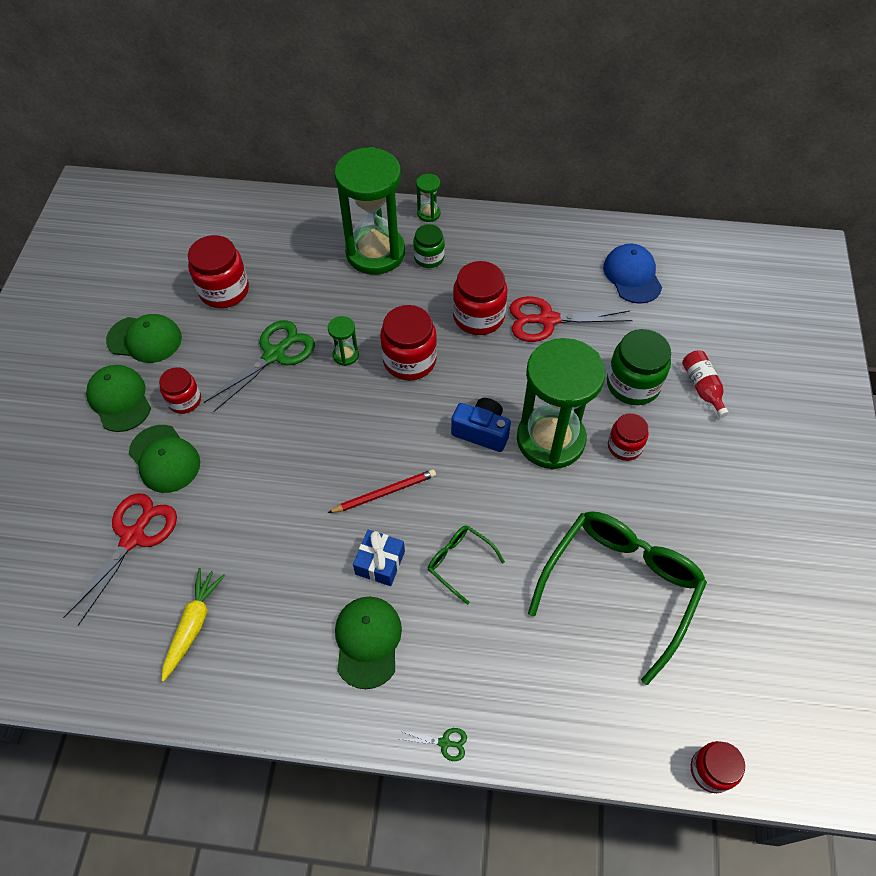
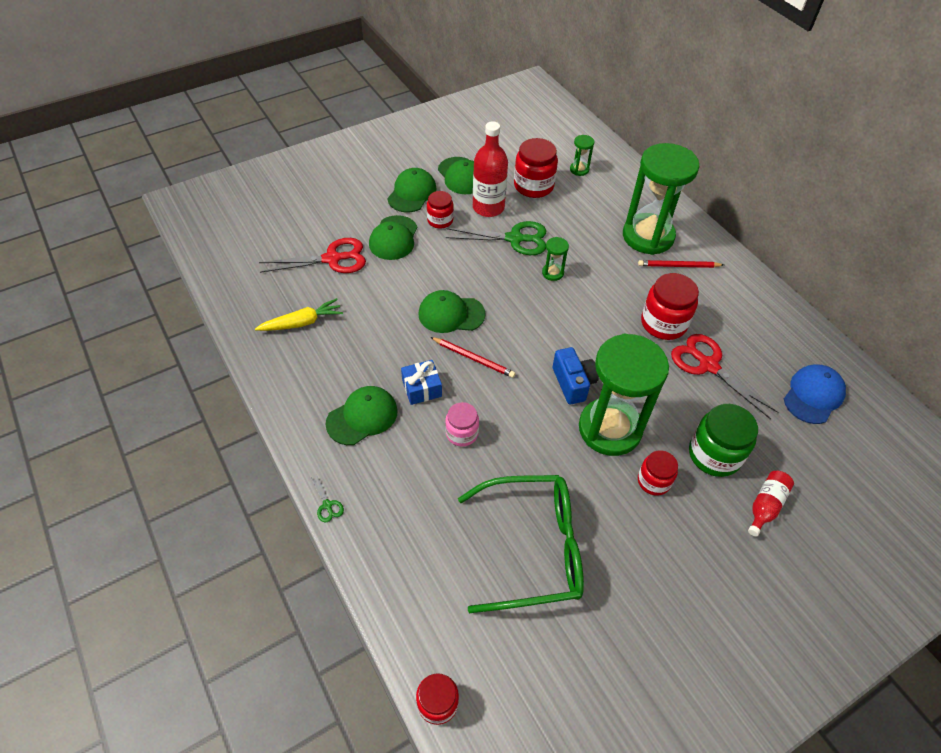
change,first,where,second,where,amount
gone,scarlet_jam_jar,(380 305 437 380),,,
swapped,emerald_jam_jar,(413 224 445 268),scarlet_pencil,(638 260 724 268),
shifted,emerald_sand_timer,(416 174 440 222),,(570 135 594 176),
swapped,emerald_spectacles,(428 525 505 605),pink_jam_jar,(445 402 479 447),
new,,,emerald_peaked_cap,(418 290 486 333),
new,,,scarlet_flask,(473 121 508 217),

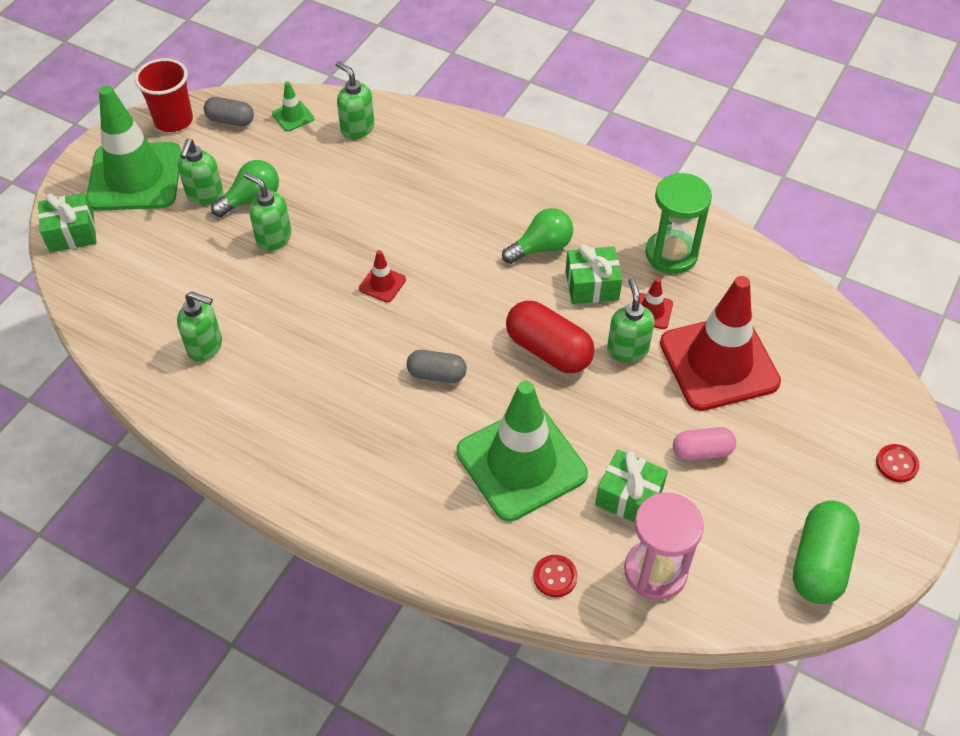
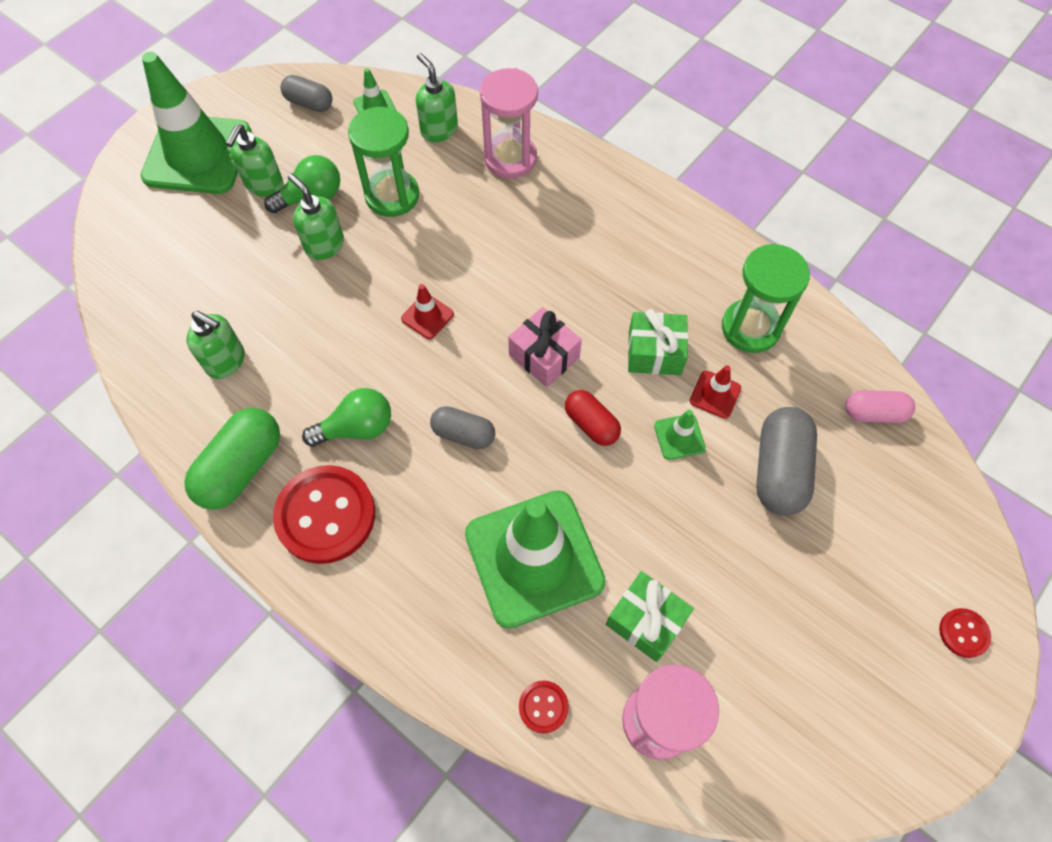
change,first,where,second,where,amount
gone,emerald_wrapped_gift,(38 193 97 253),,,
gone,scarlet_beaker,(135 58 193 132),,,
shifted,emerald_light_bulb,(502 208 573 264),,(302 388 391 447),
scaled,scarlet_pill_shape,(506 301 595 373),,(565 390 621 446),x0.61
swapped,emerald_soap_dispenser,(607 278 655 362),emerald_safety_cone,(654 410 706 460),
swapped,scarlet_safety_cone,(660 276 781 411),grey_pill_shape,(756 407 817 516),
shifted,pink_pill_shape,(673 427 736 461),,(846 390 915 423),
shifted,emerald_pill_shape,(793 500 860 604),,(184 408 280 510),
new,,,scarlet_shirt_button,(273 465 375 564),
new,,,emerald_sand_timer,(348 107 419 217),
new,,,pink_sand_timer,(480 68 538 178),
new,,,pink_wrapped_gift,(508 307 582 387),

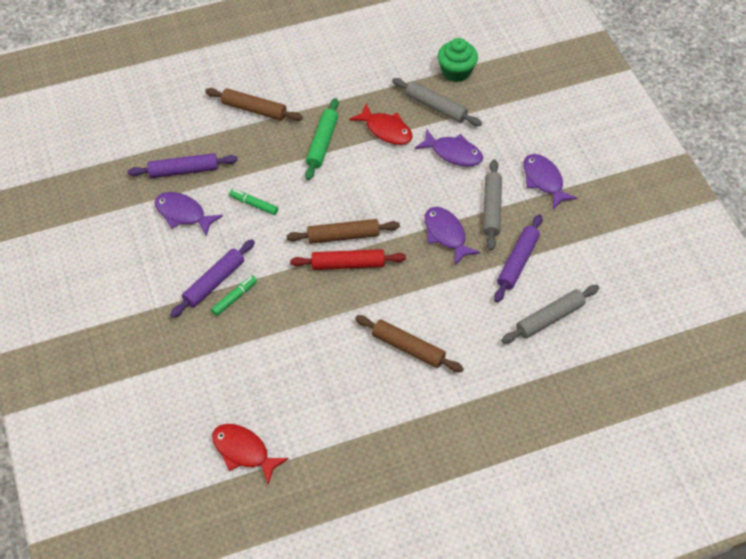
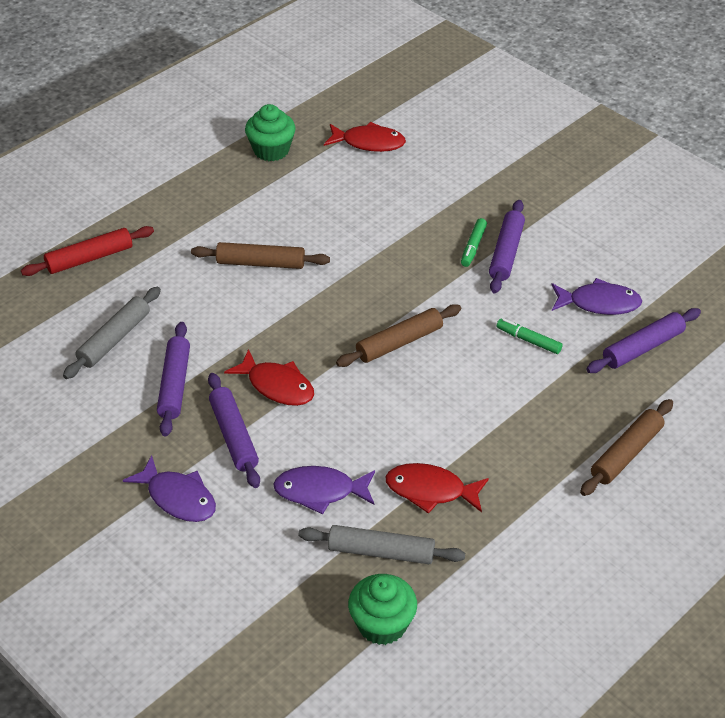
change,first,where,second,where,amount
rotated,brown_pastry_roller,(205 88 303 121),,(580 399 673 496),45 degrees counterclockwise
rotated,emerald_felt_pen,(229 189 278 215),,(497 318 563 354),150 degrees counterclockwise
shifted,scarlet_pastry_roller,(290 249 406 270),,(21 226 154 276),
gone,emerald_pastry_roller,(305 98 339 180),,,
repainted,purple_toy_fish,(425 207 481 265),scarlet_toy_fish,(224 349 314 406),
repainted,grey_pastry_roller,(483 159 502 251),purple_pastry_roller,(208 373 260 488),
new,,,emerald_cupcake,(245 104 296 161),

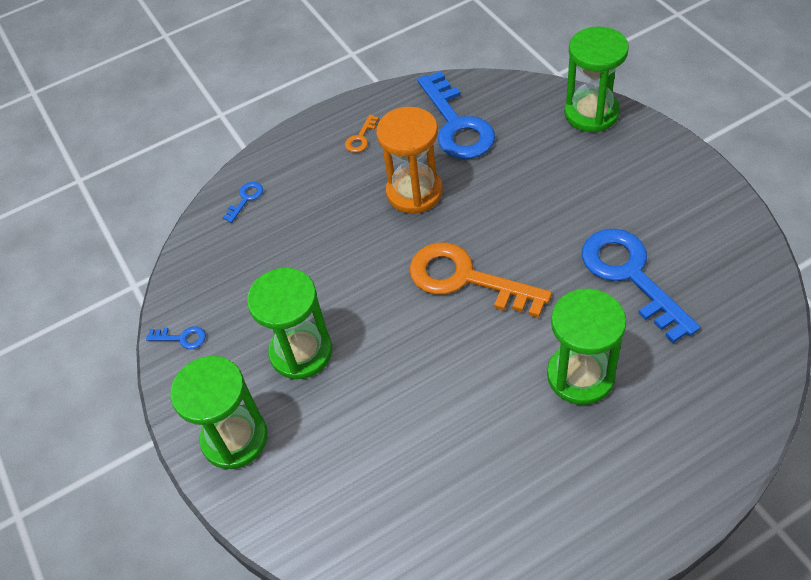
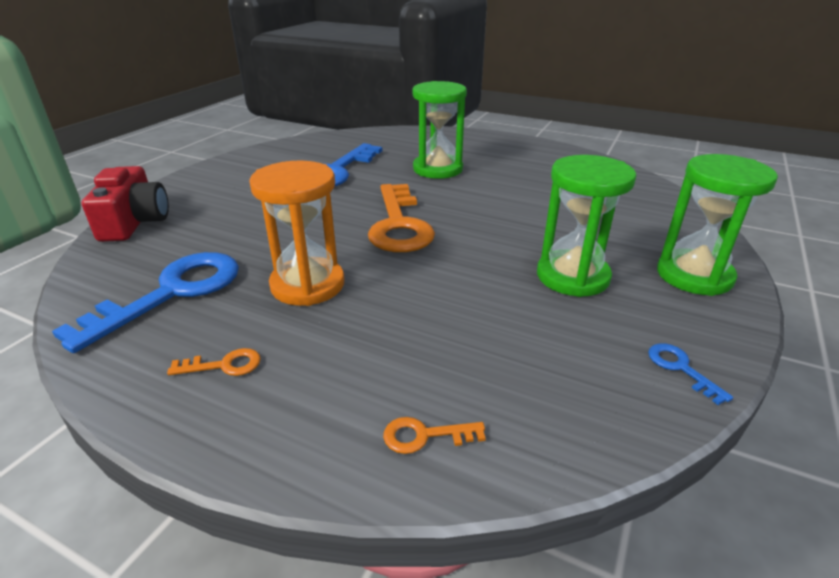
change,first,where,second,where,amount
repainted,blue_key,(222 182 263 223),bright_orange_key,(383 417 486 454),
swapped,emerald_sand_timer,(564 26 629 132),scarlet_compact_camera,(81 166 169 242),

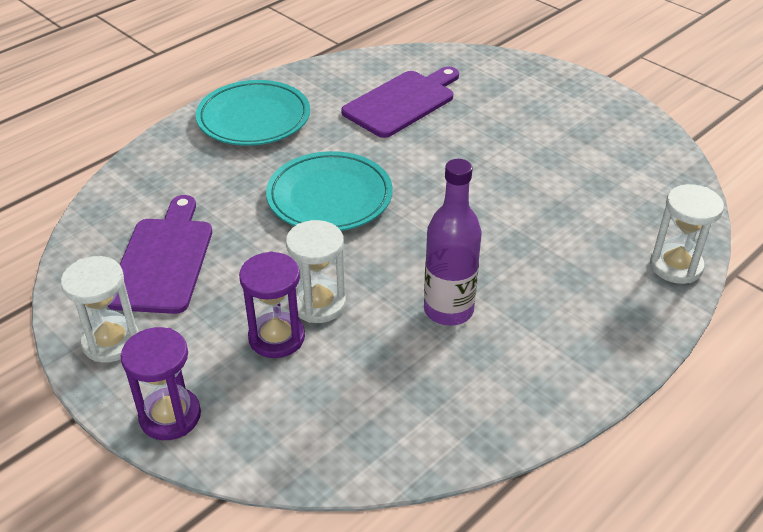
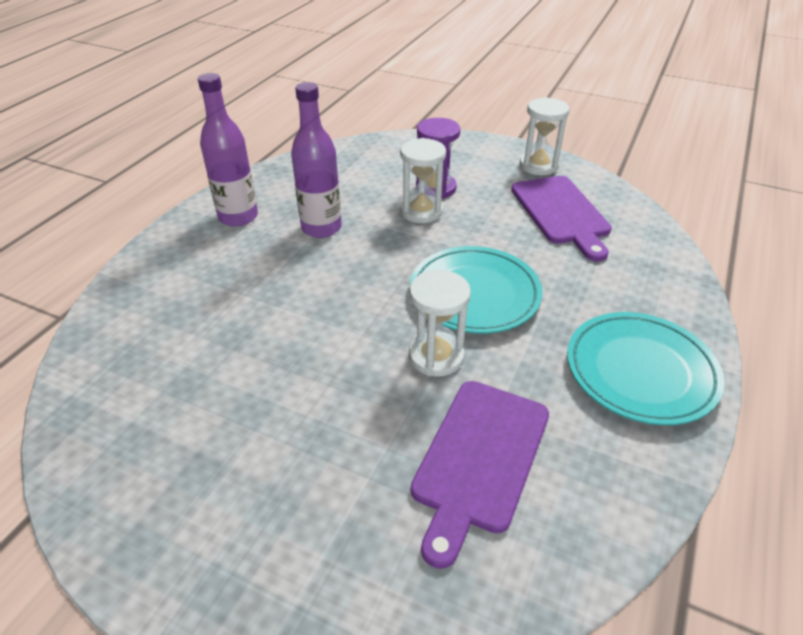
change,first,where,second,where,amount
gone,purple_sand_timer,(121 327 201 440),,,
shifted,white_sand_timer,(650 184 724 284),,(409 270 471 377),
new,,,purple_flask,(198 73 258 227),

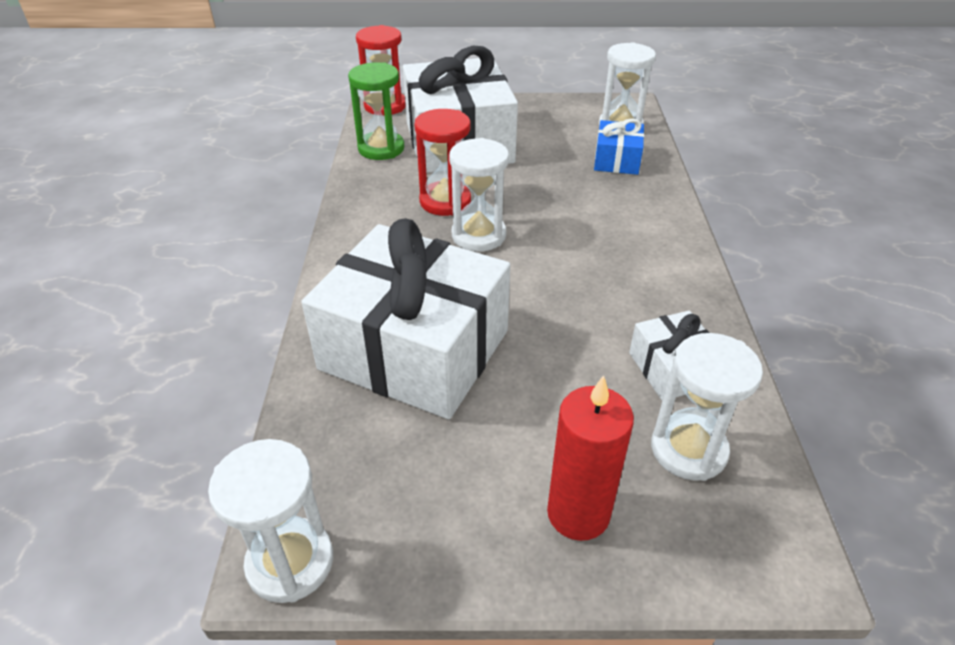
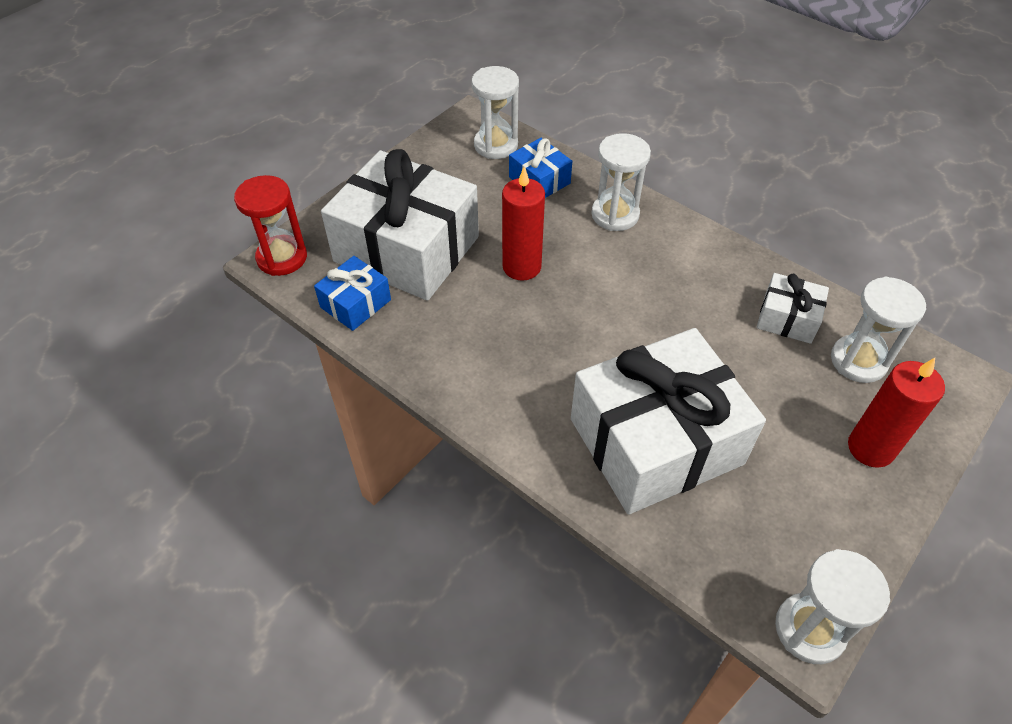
change,first,where,second,where,amount
swapped,emerald_sand_timer,(348 62 404 160),blue_wrapped_gift,(314 256 391 331),
gone,scarlet_sand_timer,(414 109 471 216),,,
shifted,white_sand_timer,(449 138 509 251),,(591 133 651 231),
new,,,scarlet_wax_candle,(502 167 545 281),

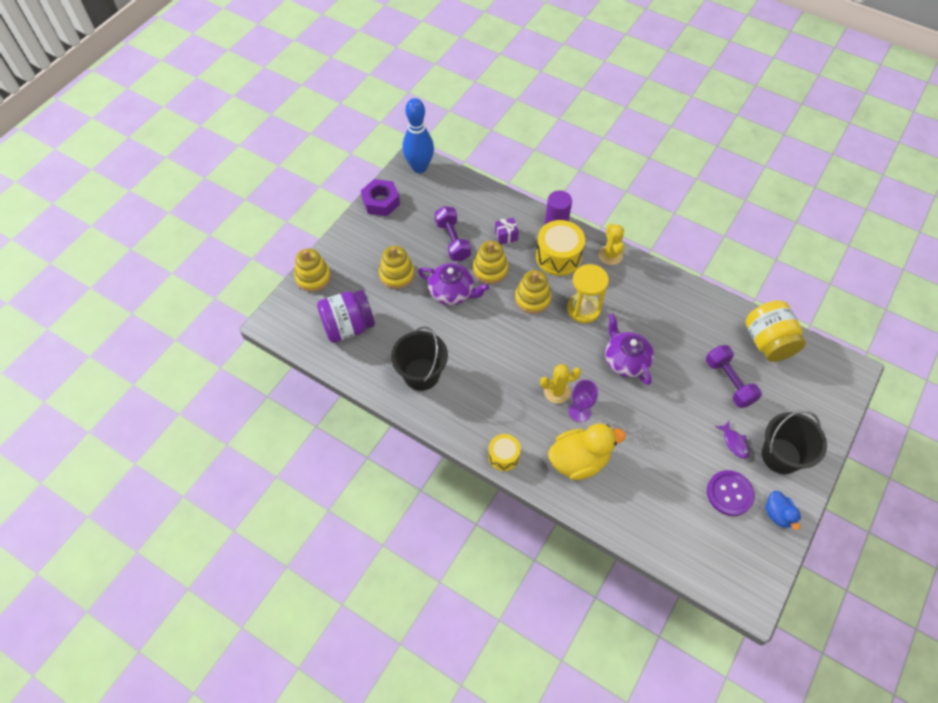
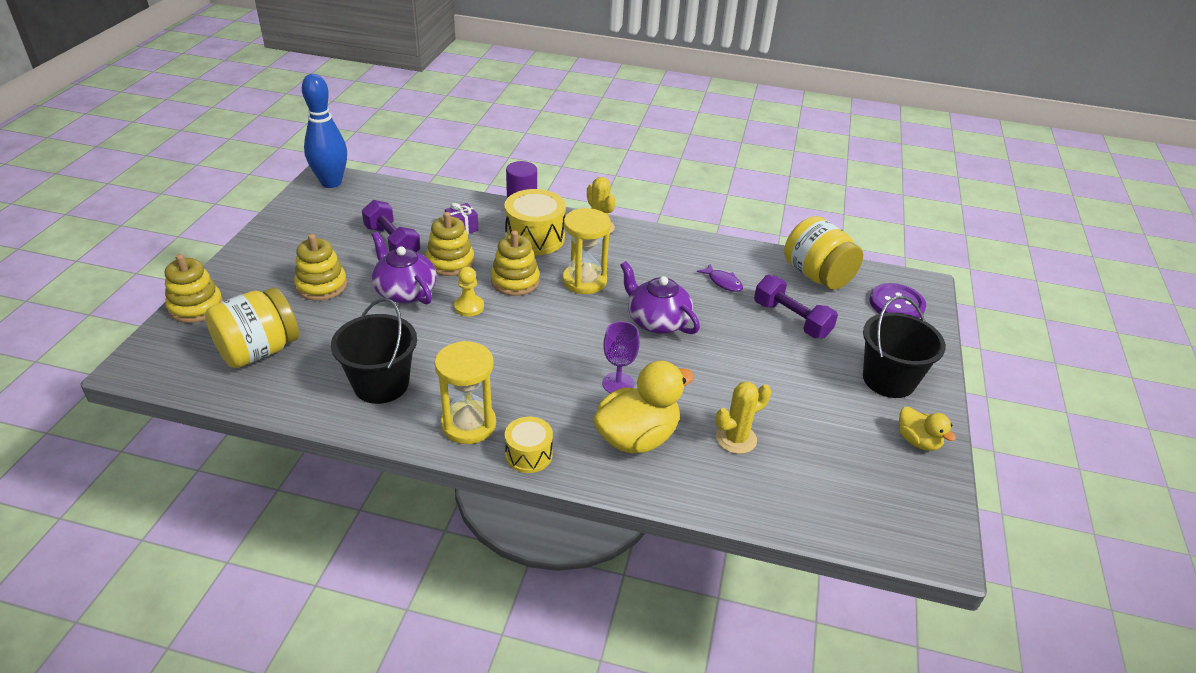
change,first,where,second,where,amount
repainted,purple_jam_jar,(317 290 375 343),bright_yellow_jam_jar,(205 287 299 368),
gone,purple_hex_nut,(361 179 400 216),,,
rotated,purple_tea_pot,(418 263 489 305),,(372 232 436 304),135 degrees counterclockwise
shifted,bright_yellow_saguaro_cactus,(540 364 581 404),,(716 382 771 454),
shifted,purple_shirt_button,(707 470 755 516),,(869 283 926 318),
shifted,purple_toy_fish,(715 420 749 459),,(697 264 743 292),
repainted,blue_rubber_duck,(765 491 801 530),bright_yellow_rubber_duck,(899 407 956 451),
new,,,bright_yellow_sand_timer,(435 341 496 444),
new,,,bright_yellow_game_pawn,(454 267 484 317),

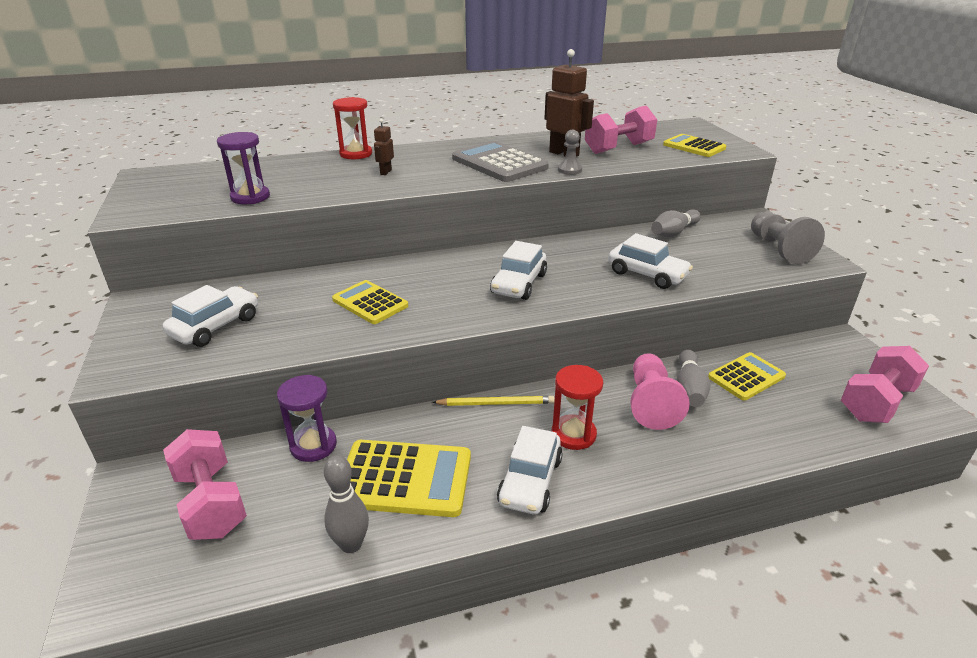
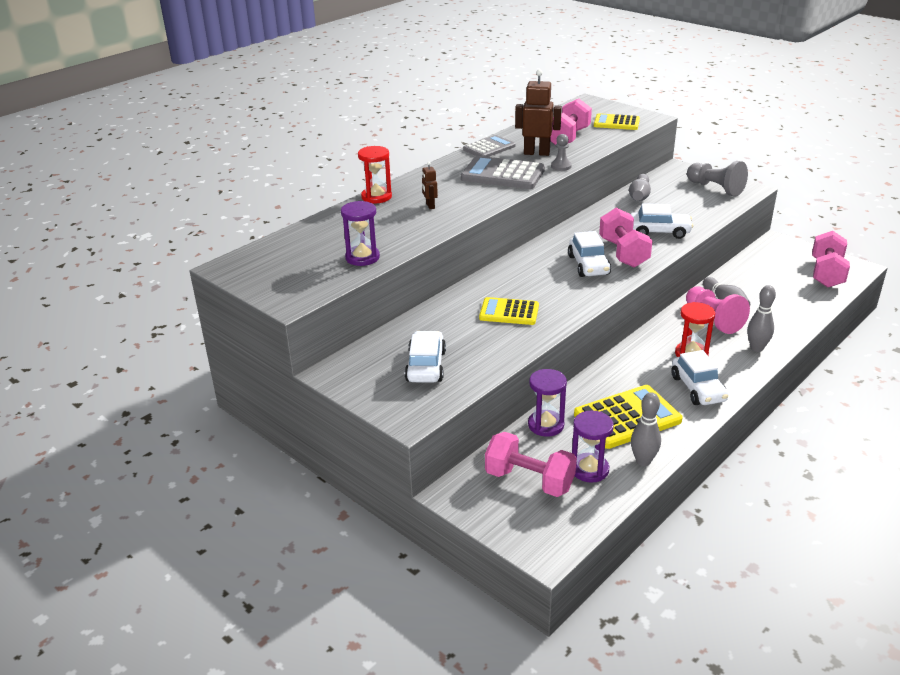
change,first,where,second,where,amount
gone,bright_yellow_pencil,(432 396 555 406),,,
gone,bright_yellow_calculator,(708 352 786 401),,,
new,,,grey_calculator,(463 135 516 157),
new,,,purple_sand_timer,(572 411 614 483),
new,,,pink_dumbbell,(599 208 653 268),
new,,,grey_skittle,(747 285 776 352),

